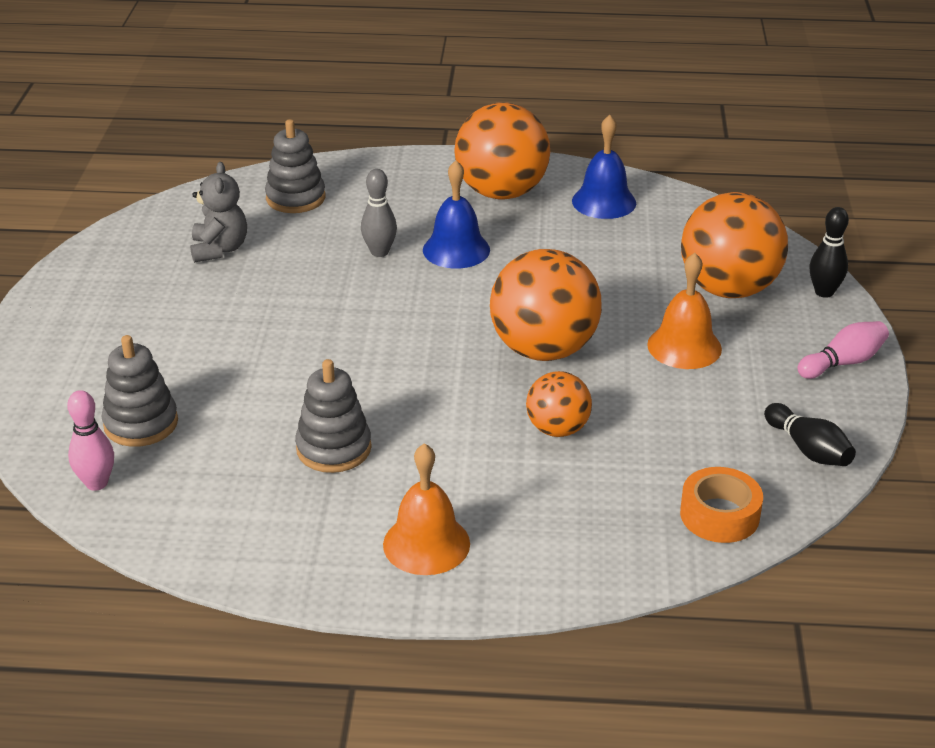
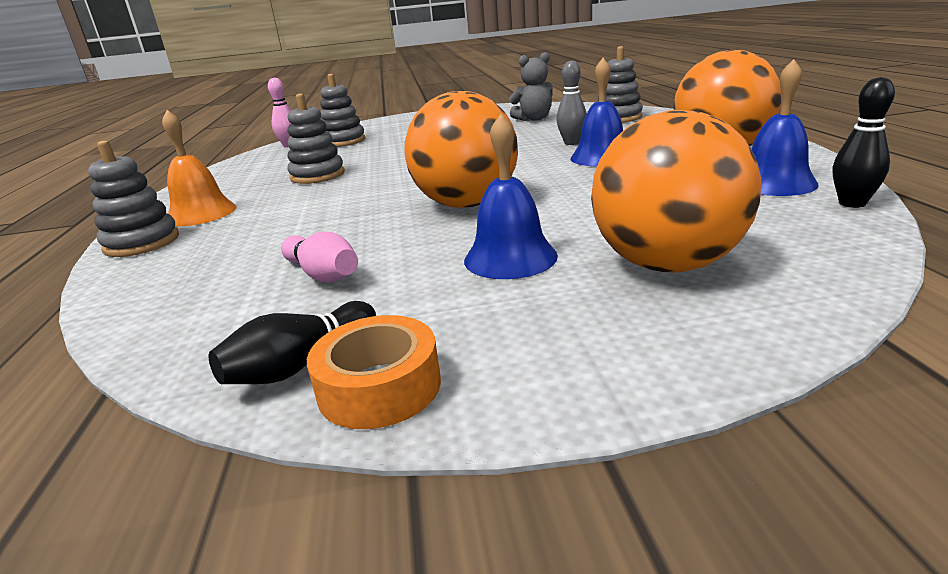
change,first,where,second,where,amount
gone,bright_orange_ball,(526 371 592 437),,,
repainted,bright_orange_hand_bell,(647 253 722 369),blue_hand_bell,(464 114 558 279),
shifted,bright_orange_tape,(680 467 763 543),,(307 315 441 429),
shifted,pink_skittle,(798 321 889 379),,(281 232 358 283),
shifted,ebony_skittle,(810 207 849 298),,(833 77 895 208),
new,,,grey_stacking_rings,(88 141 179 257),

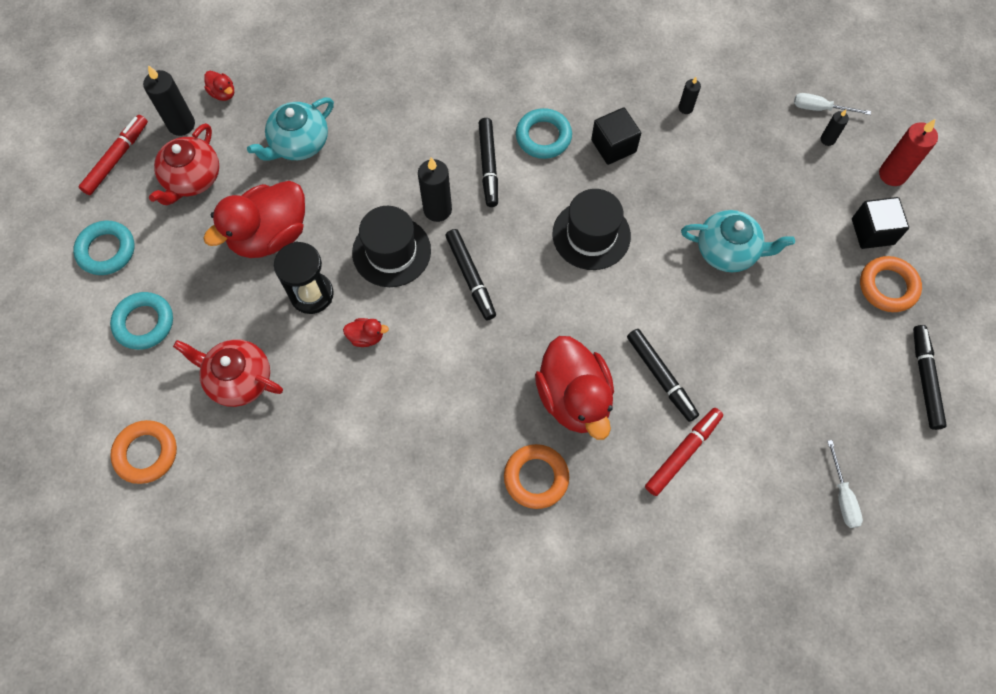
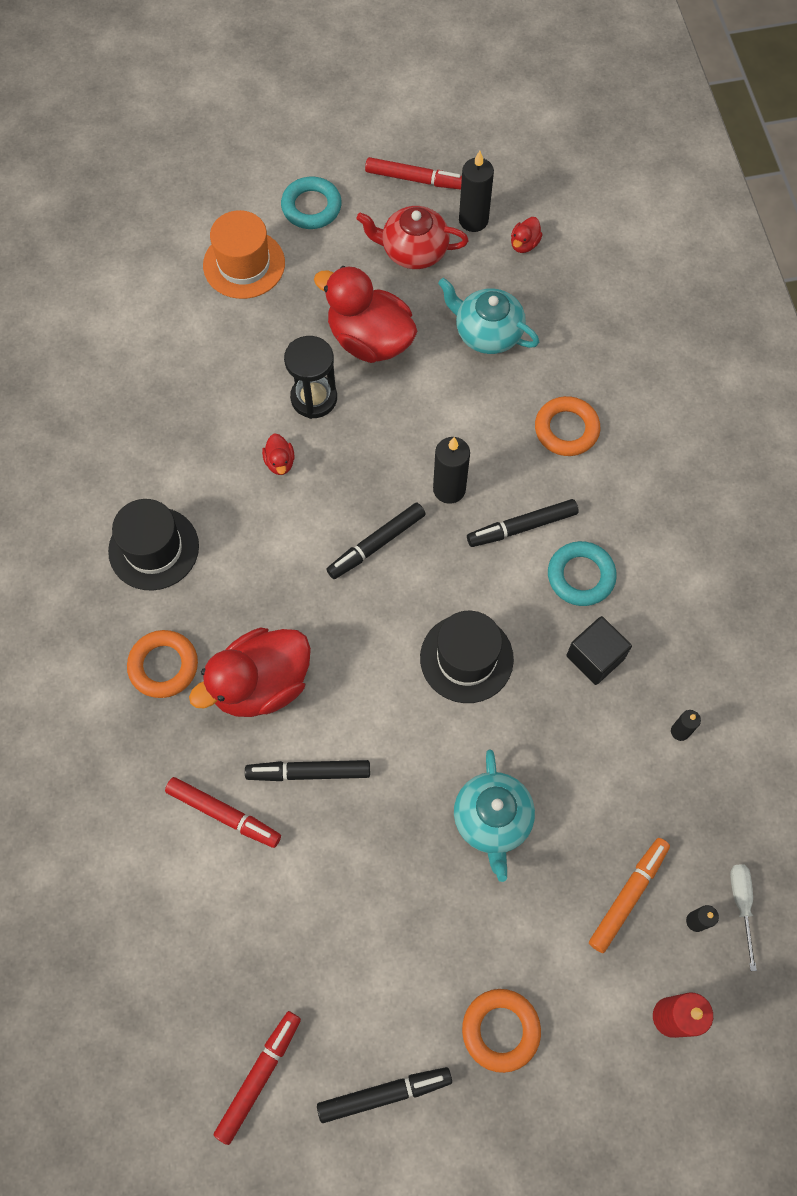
change,first,where,second,where,amount
swapped,aqua_torus,(110 292 173 350),bright_orange_hat,(203 210 285 299),
shifted,bright_orange_torus,(110 420 177 484),,(535 396 600 456),
gone,scarlet_tea_pot,(173 339 283 407),,,
shifted,ebony_hat,(352 206 431 287),,(108 499 199 591),
rotated,ebony_felt_pen,(627 329 699 422),,(245 760 370 781),45 degrees clockwise
gone,white_hand_screwdriver,(827 440 863 528),,,
gone,ebony_solid_cube,(852 197 909 249),,,
new,,,scarlet_felt_pen,(214 1011 301 1145),
new,,,bright_orange_felt_pen,(589 838 670 953),

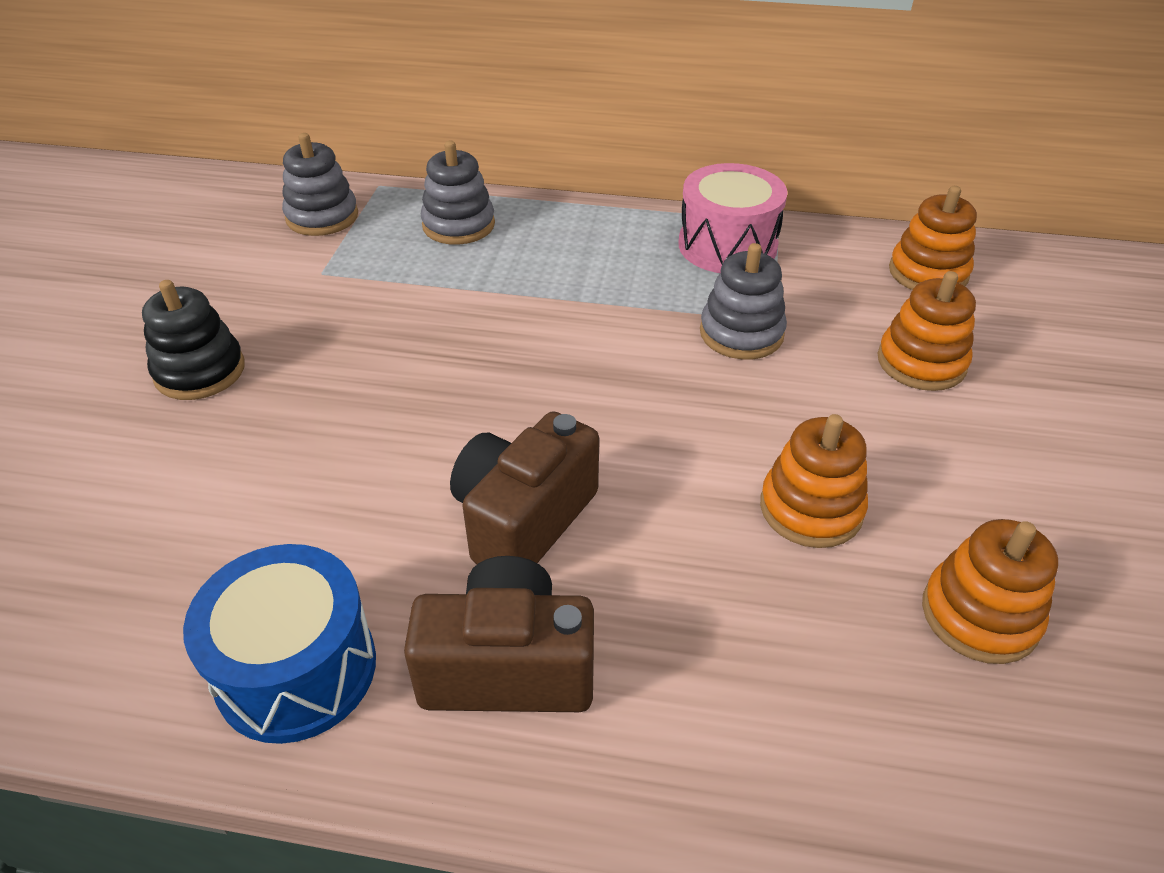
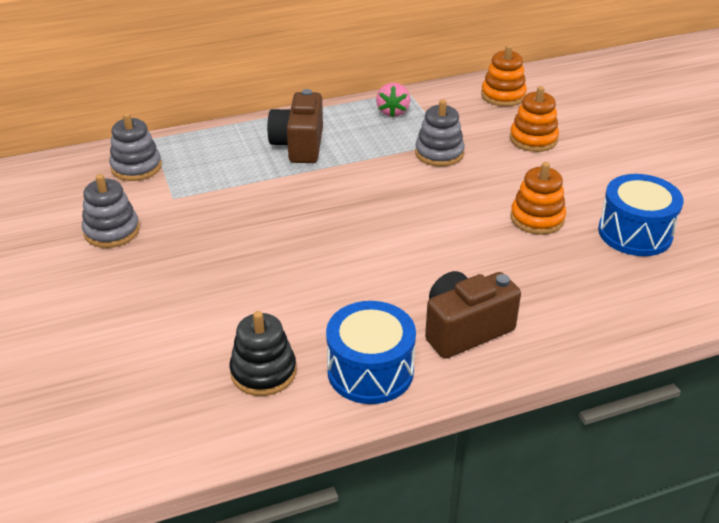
change,first,where,second,where,amount
shifted,ebony_stacking_rings,(142 280 245 400),,(230 311 296 396),
shifted,grey_stacking_rings,(421 141 495 245),,(82 174 140 248),
shifted,brown_compact_camera,(450 411 599 564),,(267 89 323 163),
swapped,pink_snare_drum,(679 163 788 273),pink_toy_strawberry,(376 83 410 117),
swapped,bright_orange_stacking_rings,(922 519 1058 664),blue_snare_drum,(598 174 684 256),

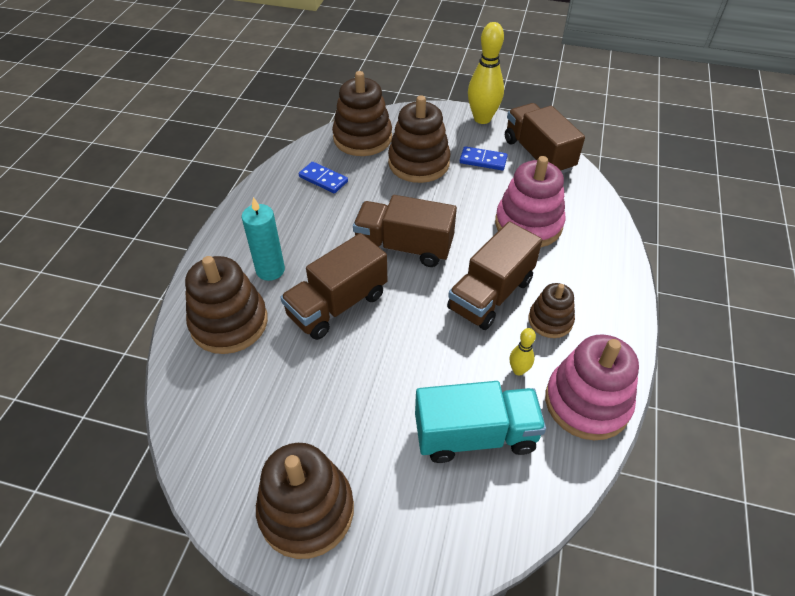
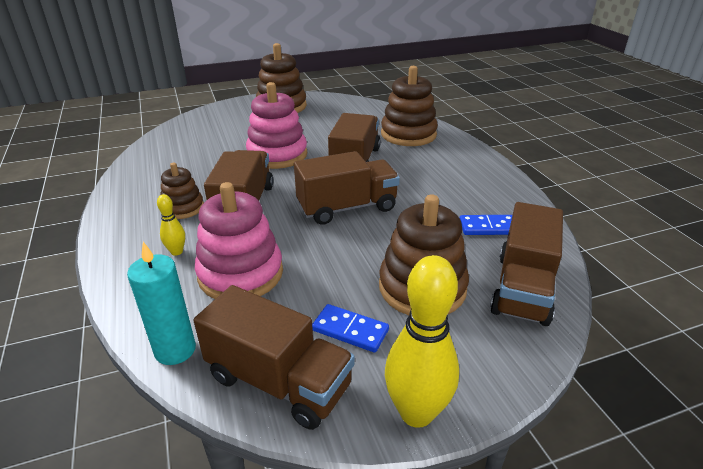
change,first,where,second,where,amount
shifted,aqua_wax_candle,(242 197 285 281),,(127 242 196 365),
swapped,brown_stacking_rings,(332 71 392 156),brown_truck,(490 202 563 326),
gone,aqua_truck,(415 381 546 463),,,
rotated,blue_domino,(460 146 508 170),,(312 304 389 353),45 degrees clockwise
shifted,bright_yellow_skittle,(510 328 536 376),,(157 194 185 256),
shifted,pink_stacking_rings,(545 334 639 440),,(246 82 307 169),

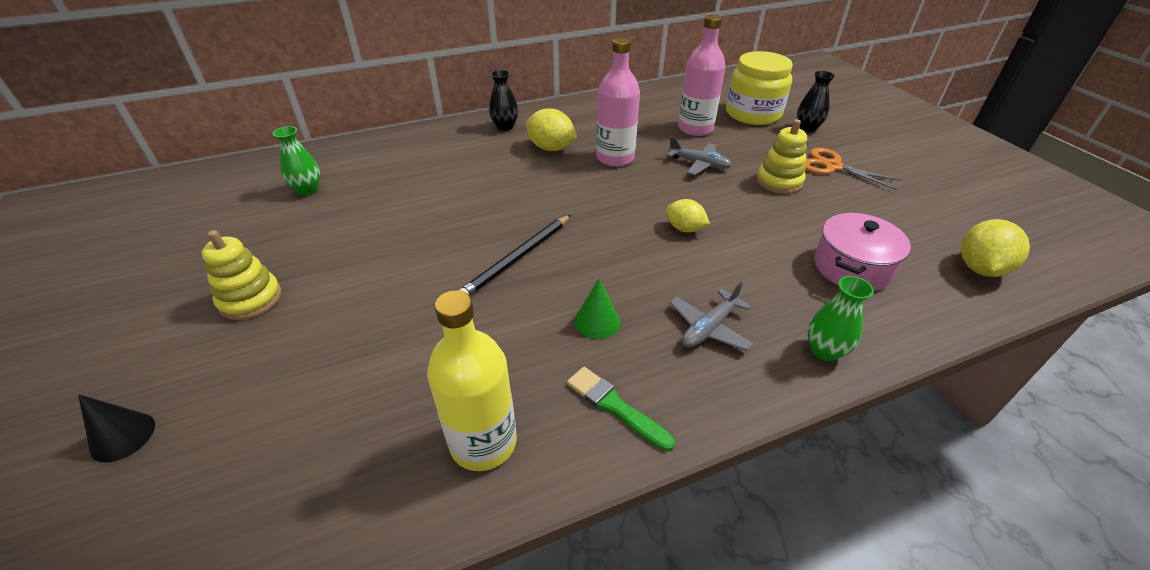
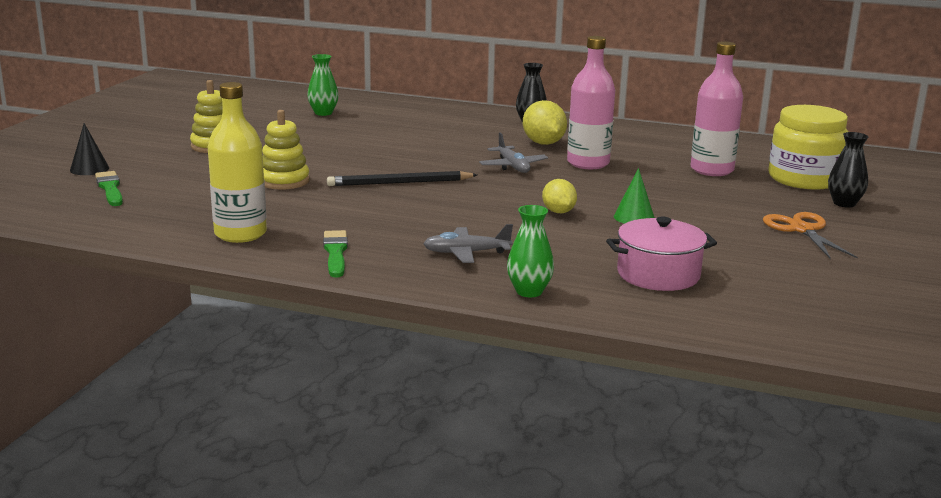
change,first,where,second,where,amount
shifted,emerald_cone,(574 278 620 339),,(614 168 655 224),
shifted,grey_plane,(667 136 732 175),,(479 132 548 173),
shifted,bright_yellow_stacking_rings,(756 119 807 194),,(262 110 310 190),
gone,bright_yellow_lemon,(961 219 1030 277),,,
new,,,emerald_brush,(95 171 123 206),

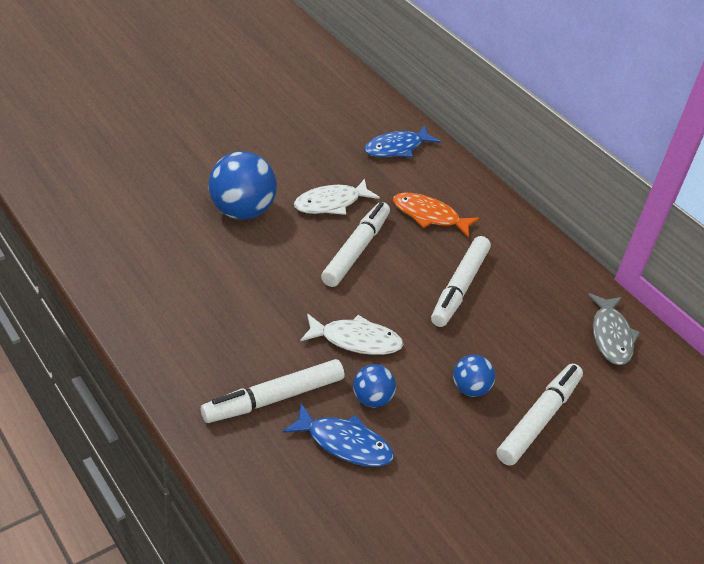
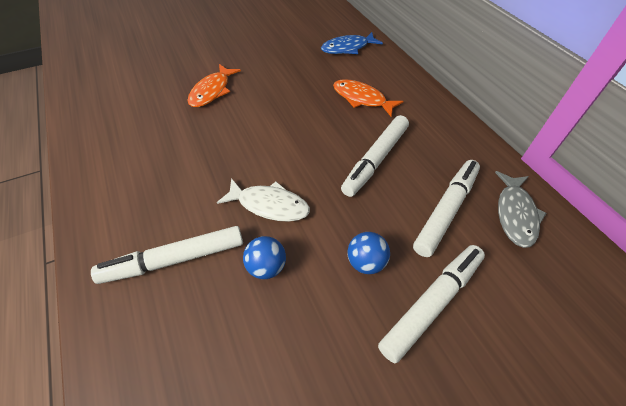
change,first,where,second,where,amount
swapped,blue_ball,(208 151 277 220),bright_orange_toy_fish,(187 64 241 107),
gone,blue_toy_fish,(283 404 394 467),,,
gone,white_toy_fish,(294 179 380 215),,,
shifted,white_felt_pen,(321 202 390 287),,(413 160 480 257),

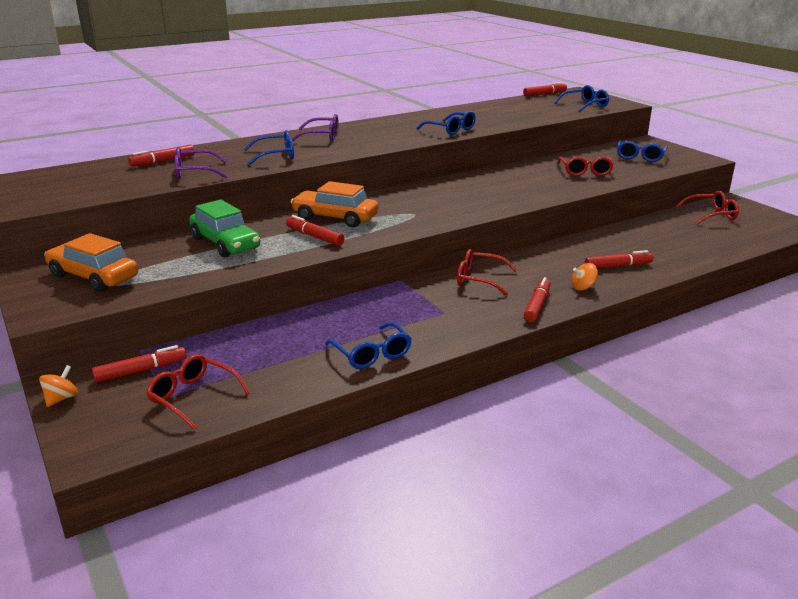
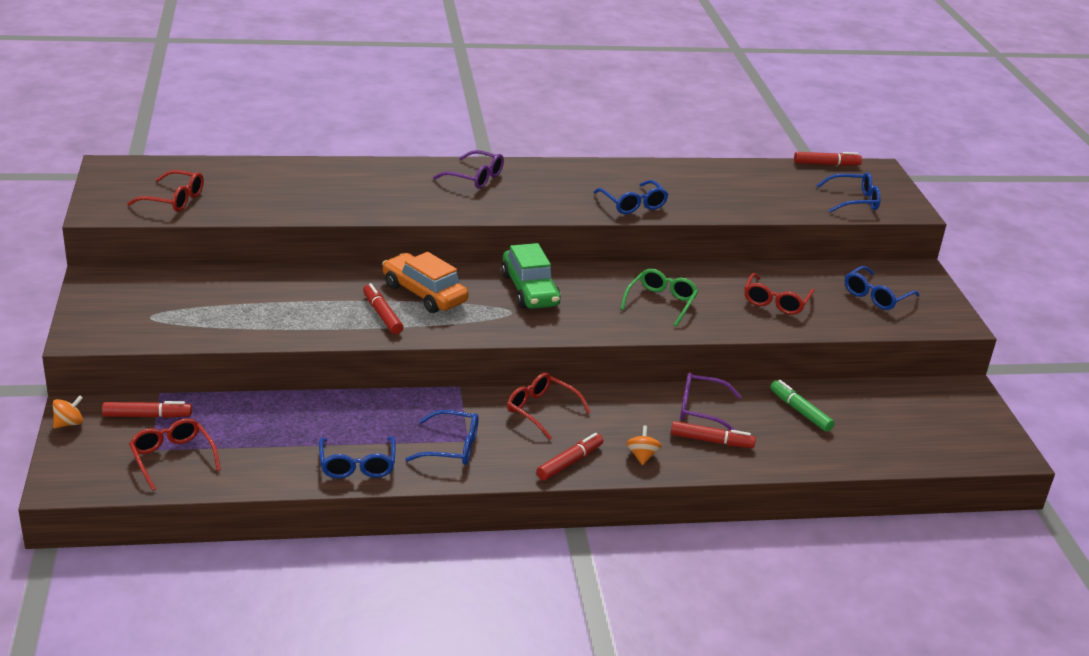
change,first,where,second,where,amount
gone,bright_orange_toy_car,(44 233 138 292),,,
gone,scarlet_felt_pen,(128 145 194 167),,,
shifted,purple_spectacles,(175 147 227 179),,(680 373 742 430),
shifted,emerald_toy_car,(189 200 261 257),,(501 243 561 309),
shifted,blue_spectacles,(244 130 294 165),,(405 410 479 465),
rotated,bright_orange_whirligig,(572 263 598 291),,(626 426 662 465),90 degrees clockwise
shifted,scarlet_spectacles,(675 191 739 224),,(127 170 204 212),
new,,,emerald_spectacles,(621 269 698 327),
new,,,emerald_felt_pen,(770 380 834 432),

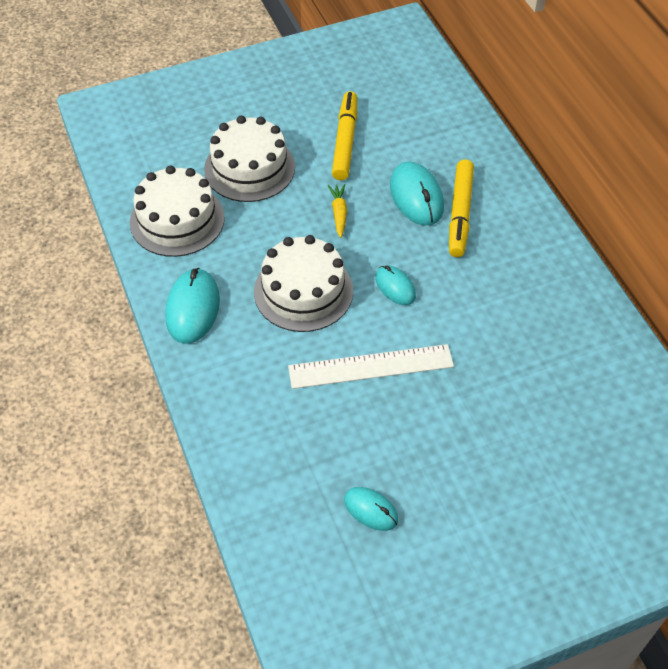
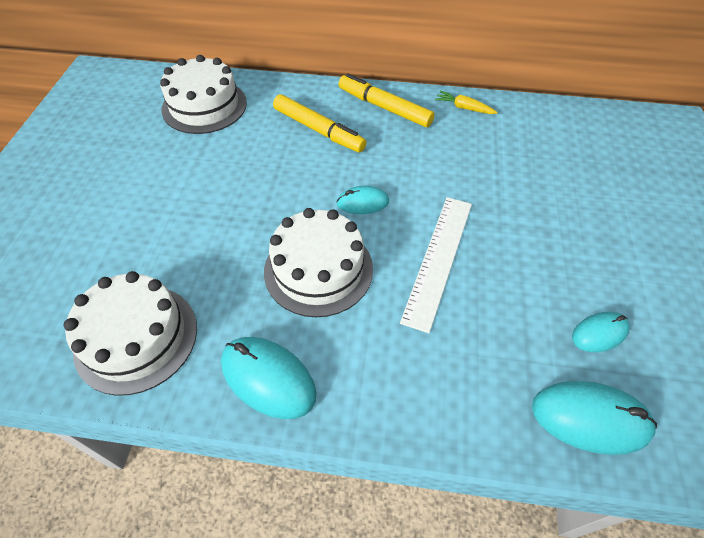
change,first,where,second,where,amount
shifted,white_layer_cake,(204 116 295 202),,(160 55 247 134),
shifted,bright_yellow_root_vegetable,(328 184 347 238),,(435 91 498 114),
shifted,bright_yellow_felt_pen,(332 91 357 180),,(338 74 435 127),
shifted,aqua_PC_mouse,(390 162 444 226),,(532 381 657 455),

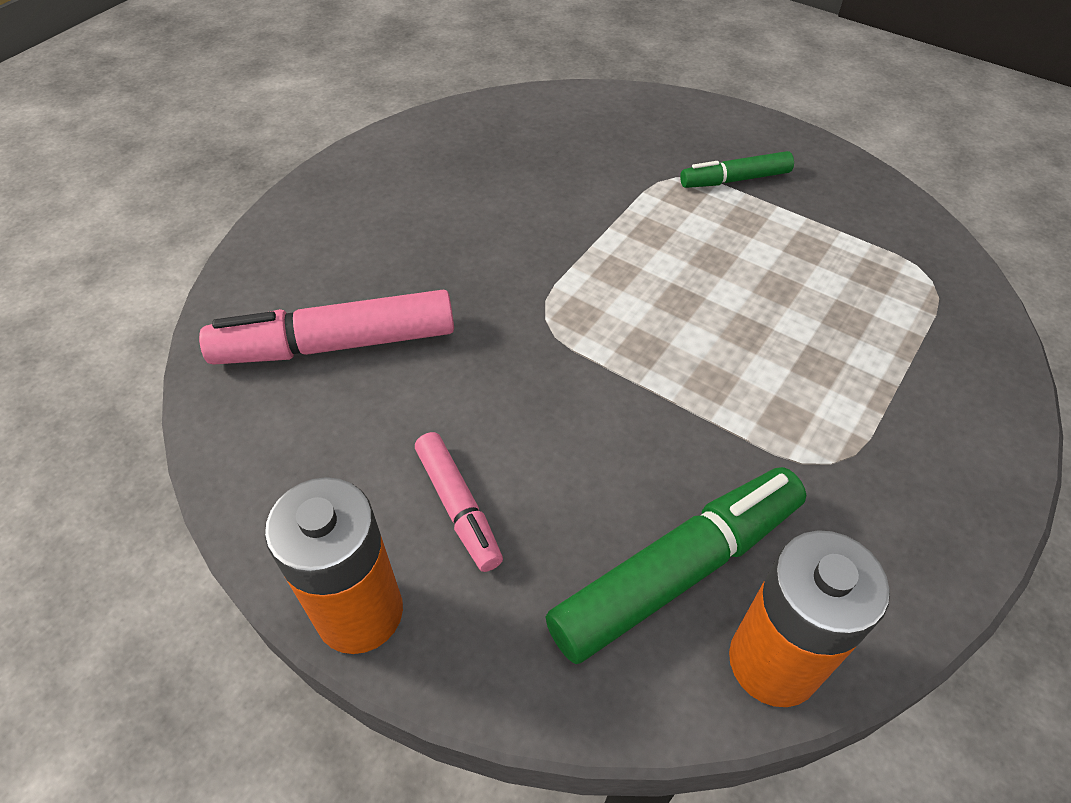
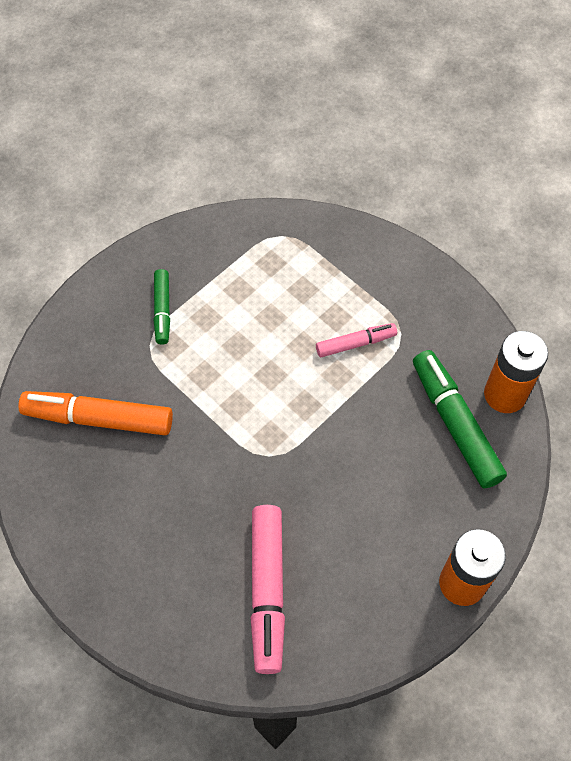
change,first,where,second,where,amount
shifted,pink_felt_pen,(415 432 503 572),,(316 323 397 357),
new,,,bright_orange_felt_pen,(18 391 173 435),

